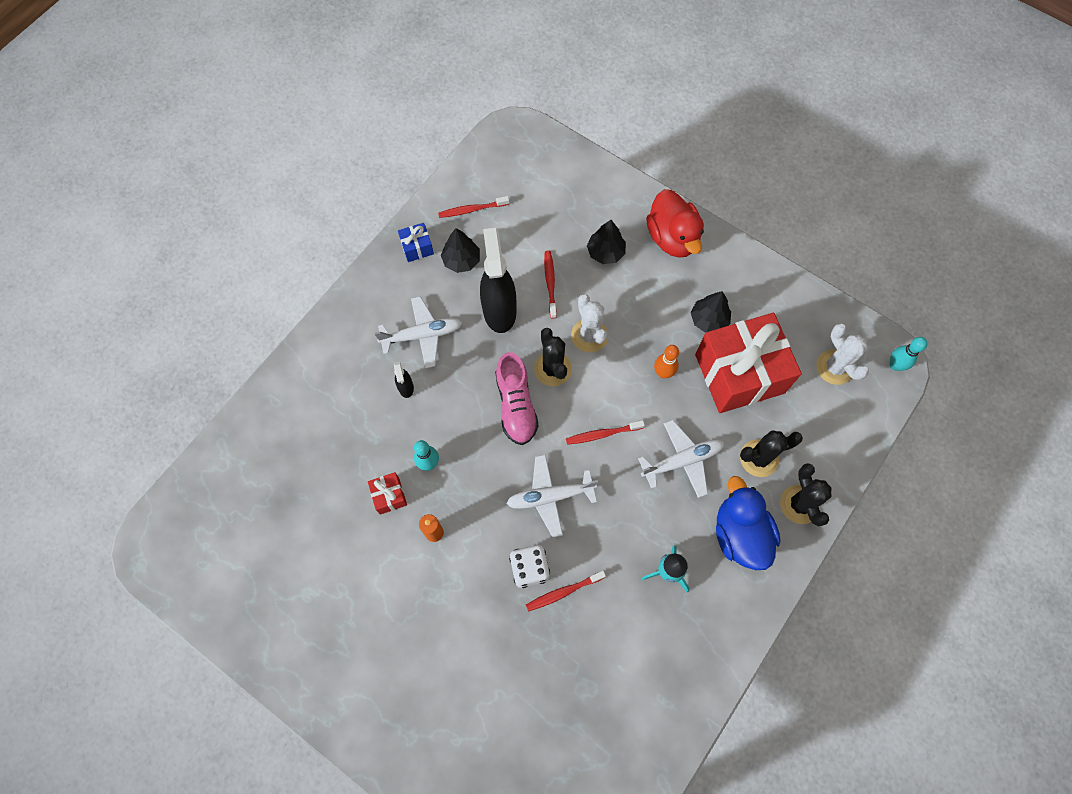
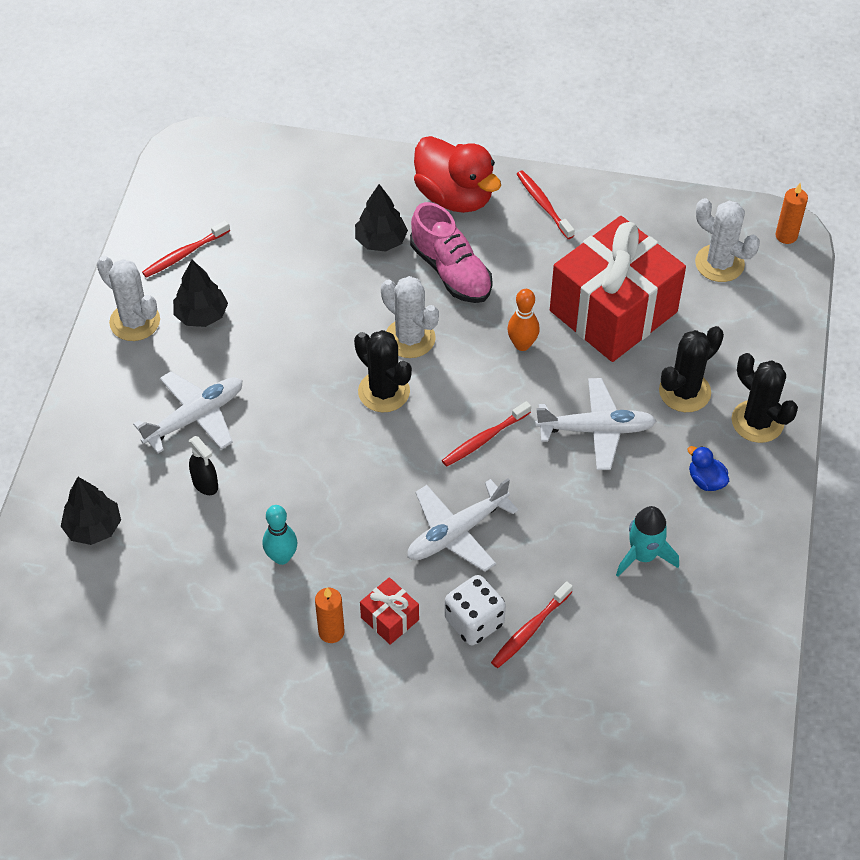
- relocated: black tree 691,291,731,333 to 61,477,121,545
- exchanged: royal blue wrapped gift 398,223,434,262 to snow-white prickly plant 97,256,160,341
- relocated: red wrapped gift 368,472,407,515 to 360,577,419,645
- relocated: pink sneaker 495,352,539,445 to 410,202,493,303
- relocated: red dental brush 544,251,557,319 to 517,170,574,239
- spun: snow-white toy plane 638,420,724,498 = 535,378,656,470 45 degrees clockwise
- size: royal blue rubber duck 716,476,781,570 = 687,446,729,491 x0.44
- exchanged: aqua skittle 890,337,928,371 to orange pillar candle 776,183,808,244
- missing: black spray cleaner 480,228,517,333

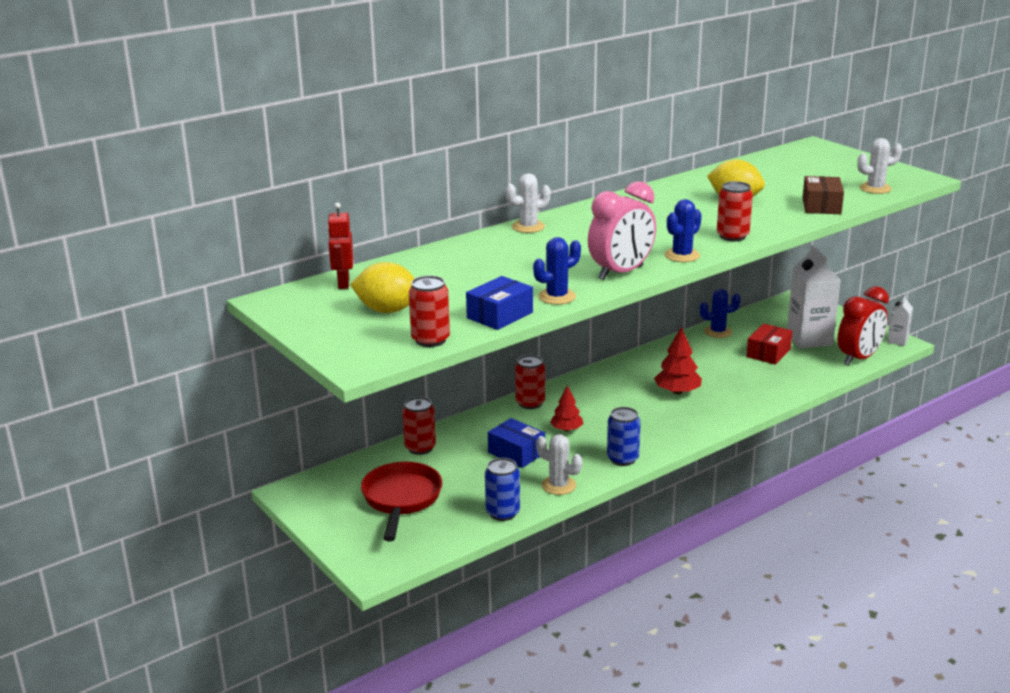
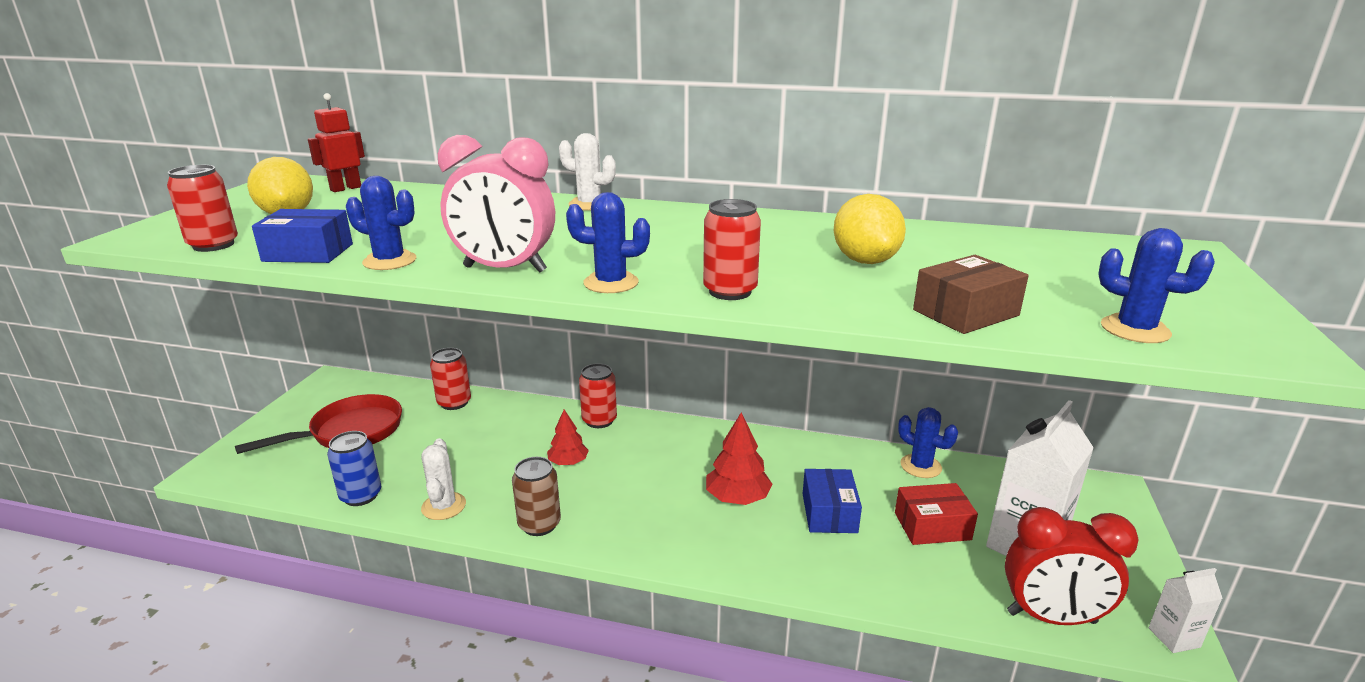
- colour: royal blue tin 607,407,641,466 to brown tin 512,457,561,536
- relocated: royal blue package 488,418,545,468 to 803,469,862,533
- colour: snow-white prickly plant 857,138,902,194 to royal blue prickly plant 1098,228,1215,343

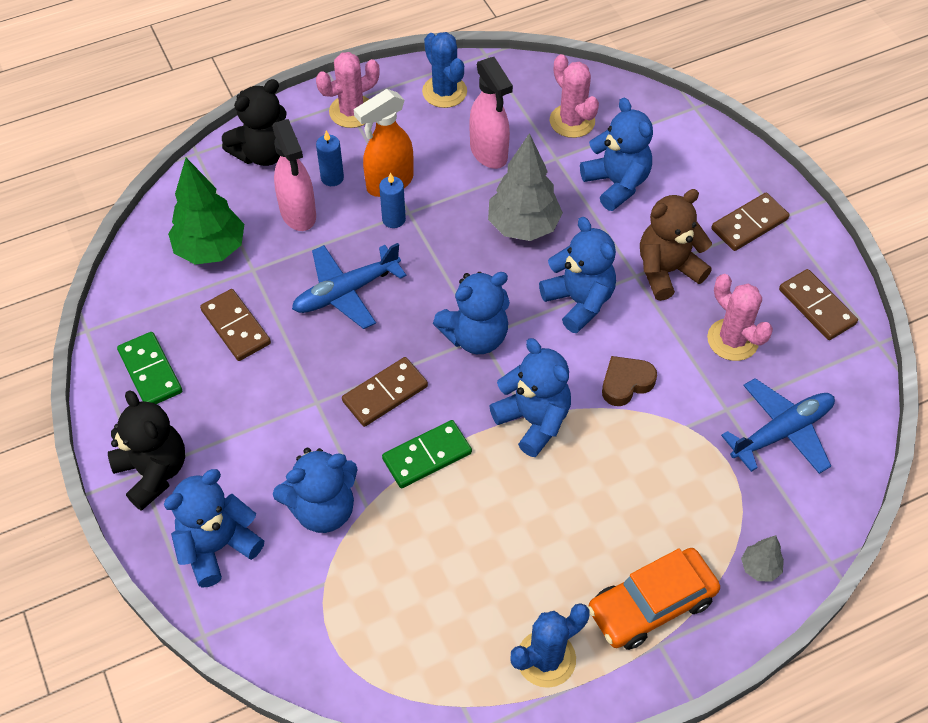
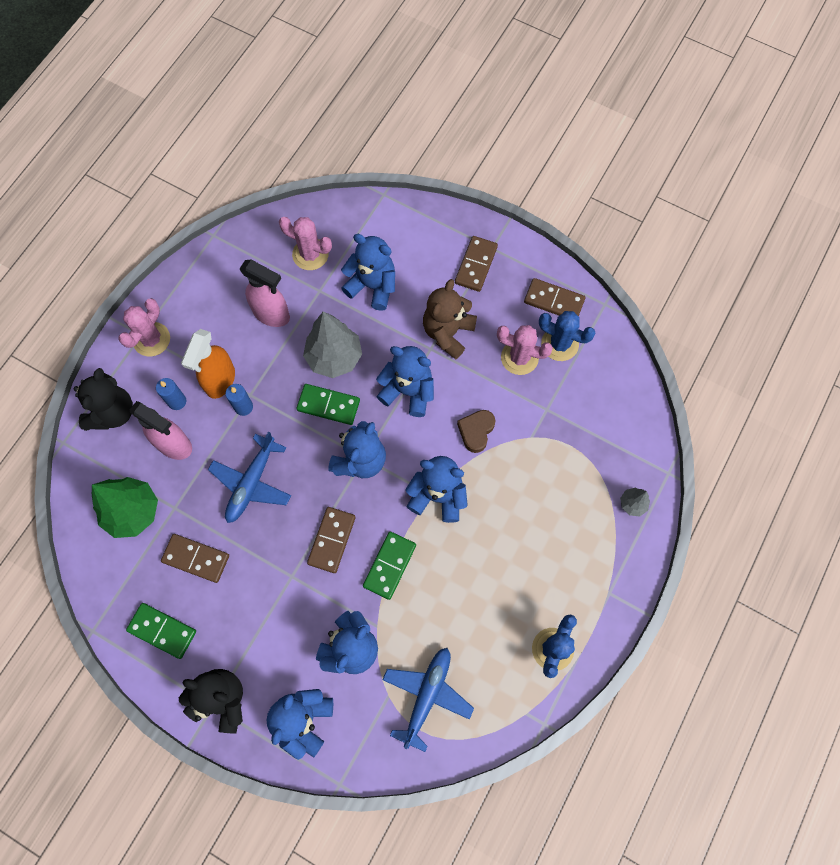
- appeared: leaf-green domino piece 296,384,360,425
- relocated: royal blue toy plane 721,378,835,474 to 382,648,474,752
- relocated: royal blue prickly plant 422,32,467,108 to 539,311,596,361
- missing: orange automobile 588,548,720,650

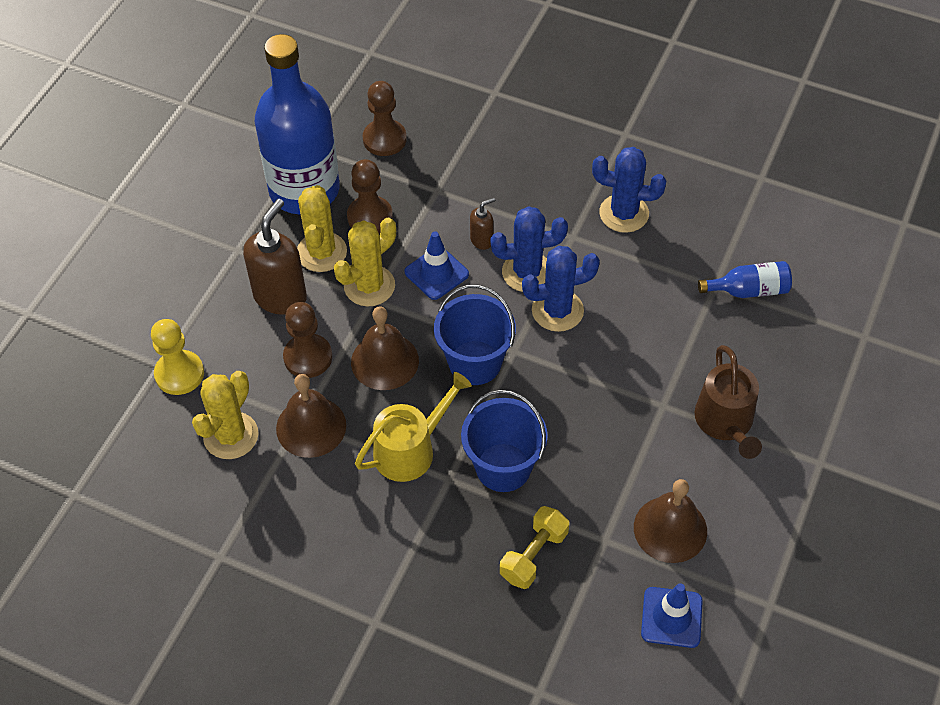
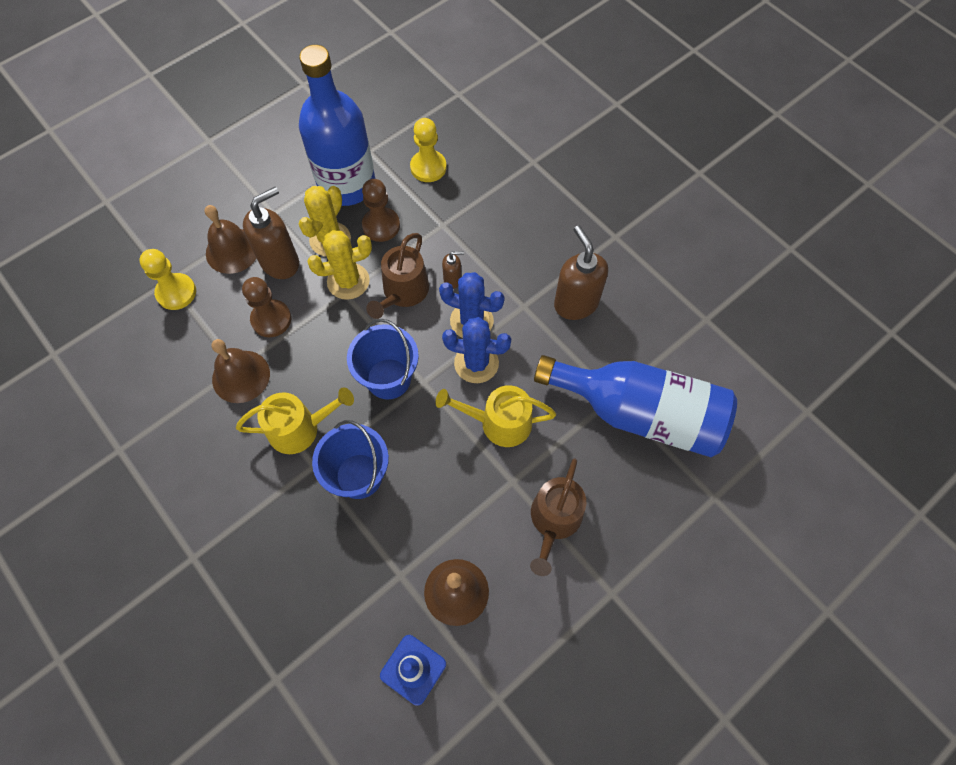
- relocated: brown bell 351,306,419,390 to 204,205,256,274
- exchanged: royal blue traffic cone 404,231,469,300 to brown sprinkling can 366,233,429,319
- colour: brown game pawn 363,81,407,156 to bright yellow game pawn 410,118,447,182
- appeared: bright yellow sprinkling can 435,385,556,447
- size: royal blue bottle 698,261,792,298 = 534,355,737,457 x2.34
- exchanged: royal blue prickly plant 592,147,667,233 to brown pump bottle 554,225,608,320
- missing: bright yellow prickly plant 192,371,259,459
- missing: bright yellow dumbbell 500,506,569,589

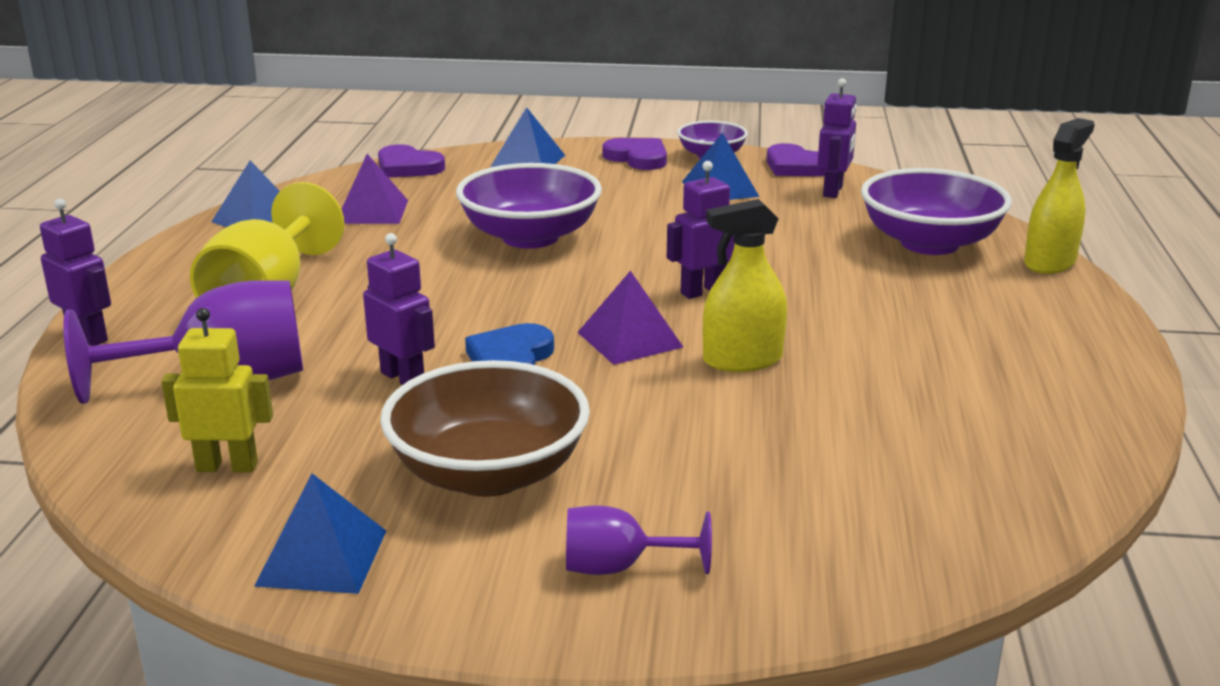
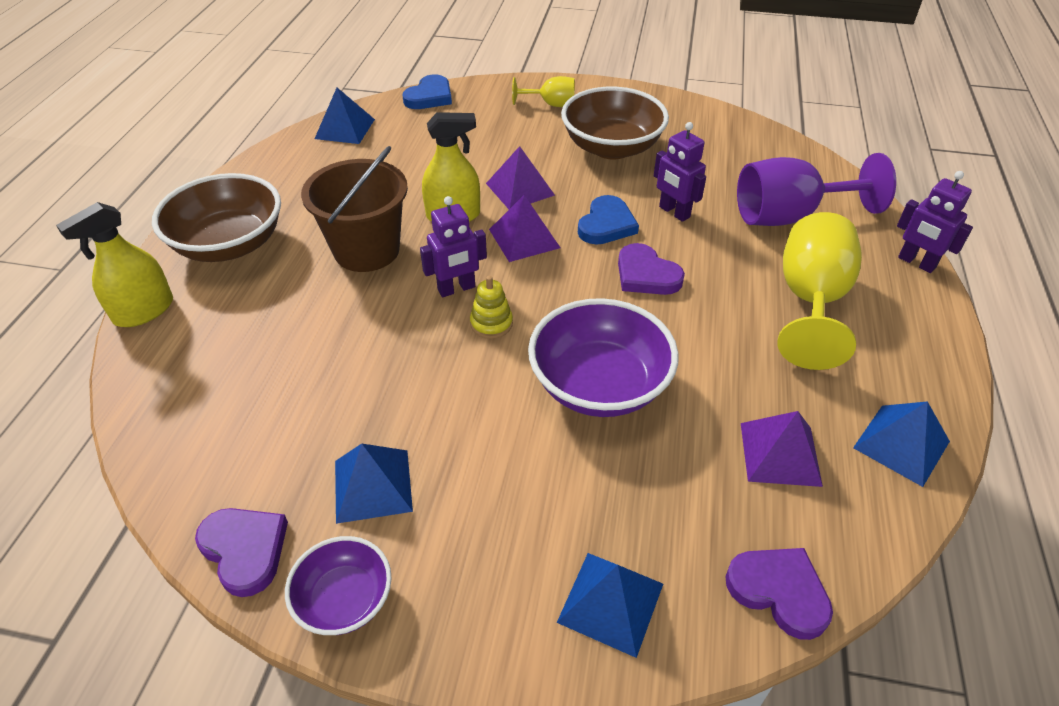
- appeared: brown serving bowl 152,173,281,262
- appeared: brown pail 301,146,408,272
- relocated: royal blue pyramid 254,474,386,594 to 315,88,375,144
- appeared: royal blue heart 403,74,452,109
- appeared: bright yellow ring stacker 470,276,513,339
- appeared: purple pyramid 486,146,555,209
- colour: purple goblet 566,506,712,575 to bright yellow goblet 512,76,575,107
- relocated: purple heart 602,138,667,170 to 618,243,685,295
- missing: bright yellow toy robot 161,308,273,472
- missing: purple toy robot 817,78,857,198
- missing: purple serving bowl 861,168,1012,255

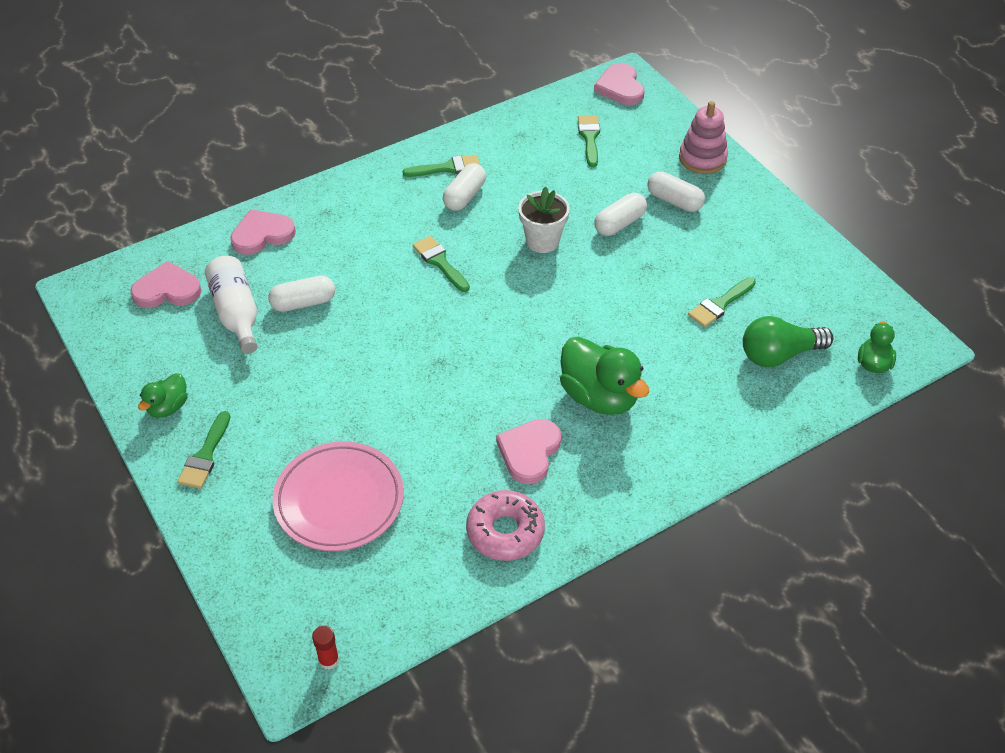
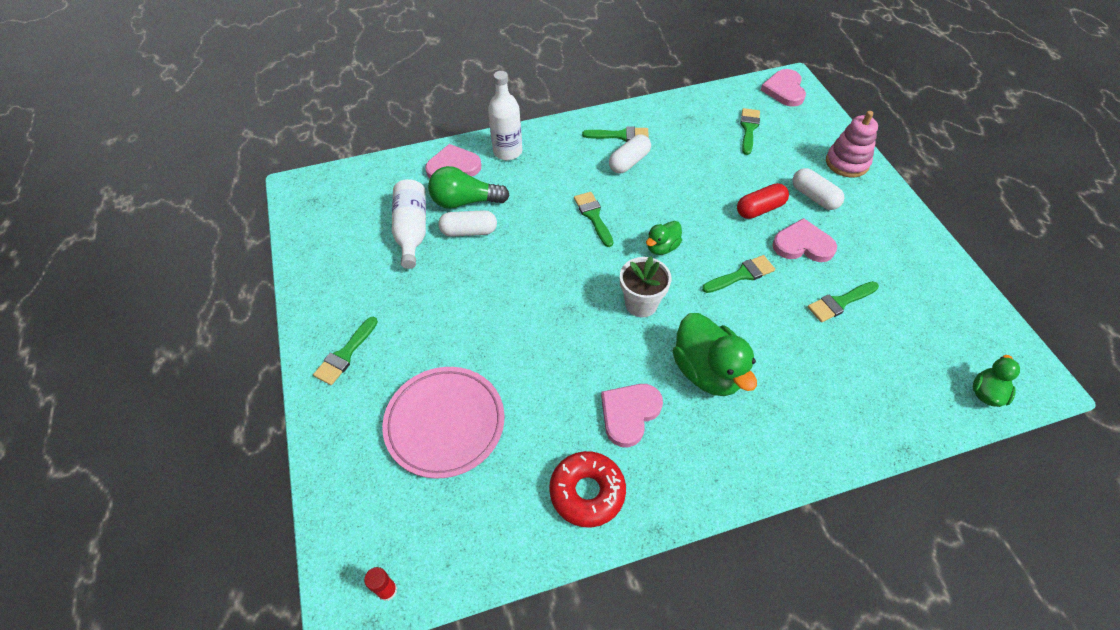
- relocated: leaf-green light bulb 743,316,833,367 to 428,166,510,209
- appeared: snow-white bottle 488,71,522,160
- colour: pink glazed donut 466,490,545,561 to red glazed donut 549,451,626,528
- relocated: snow-white potted plant 518,187,570,253 to 620,256,672,317
- relocated: leaf-green rubber duck 138,373,188,418 to 646,221,682,255
- appeared: leaf-green paint brush 702,255,775,293
- colour: snow-white pill 594,193,647,236 to red pill 737,183,789,219
- relocated: pink heart 130,261,201,308 to 772,218,837,262

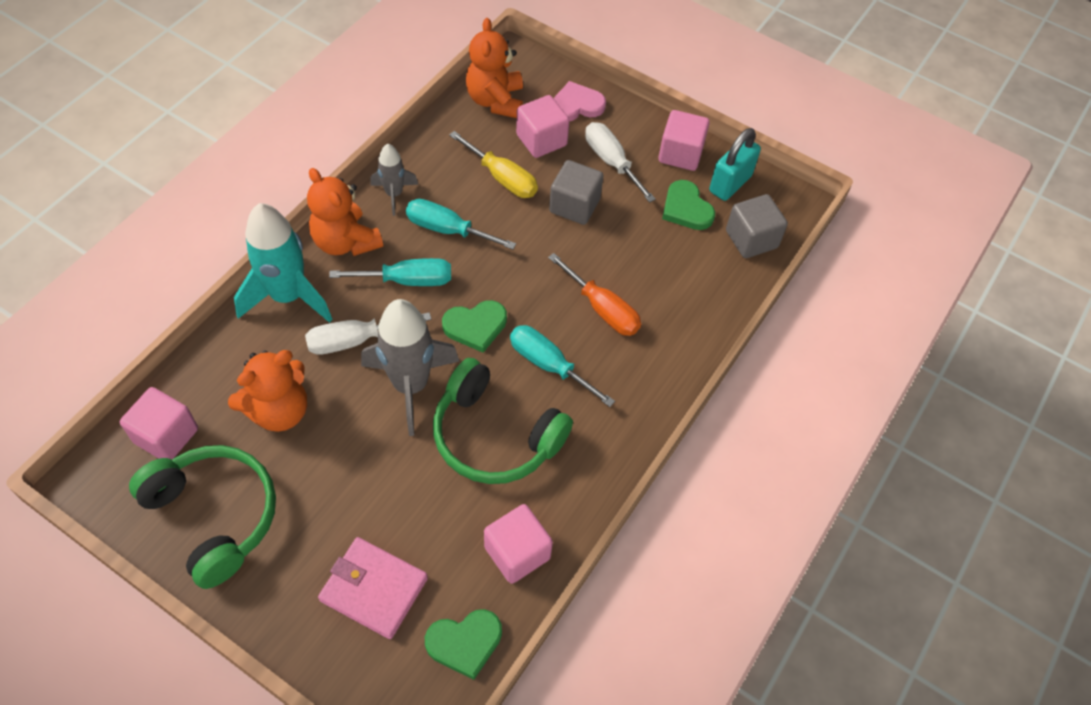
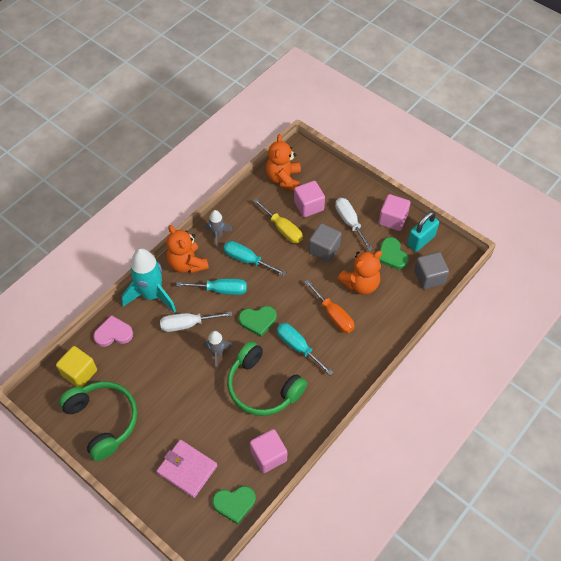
- colour: pink cube 120,387,198,459 to bright yellow cube 56,346,97,387
- relocated: pink heart 554,81,606,122 to 93,315,133,347
- size: grey rocket 361,299,460,436 = 203,331,233,370 x0.54
- relocated: orange stuffed bear 228,350,307,432 to 337,251,382,295

